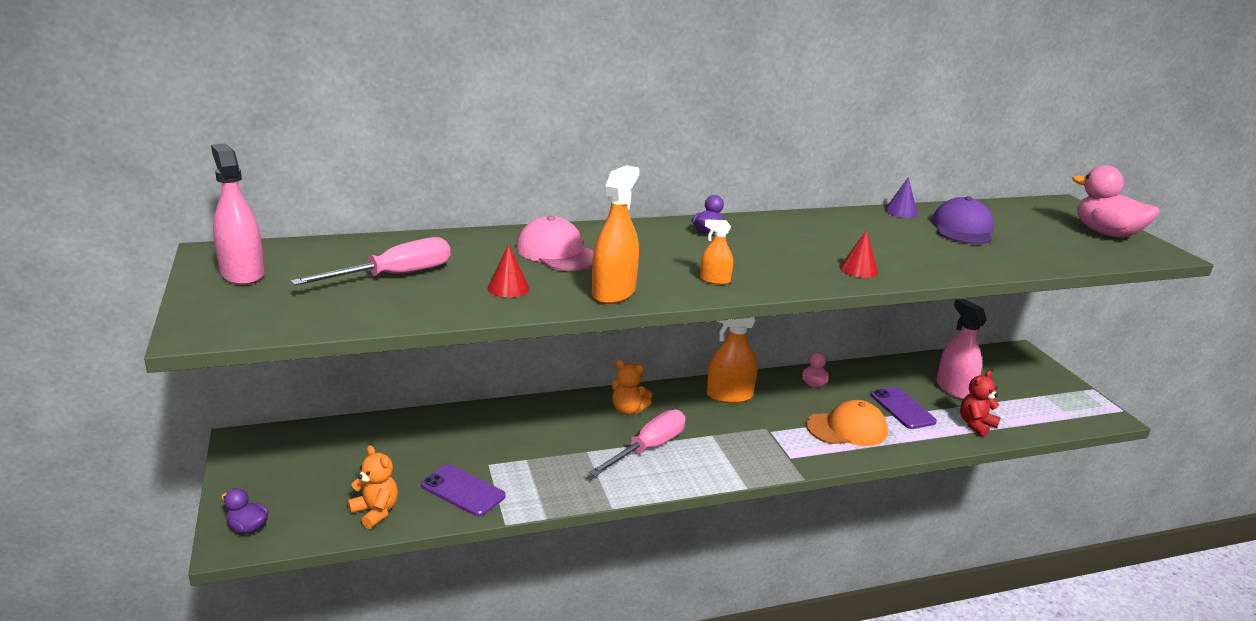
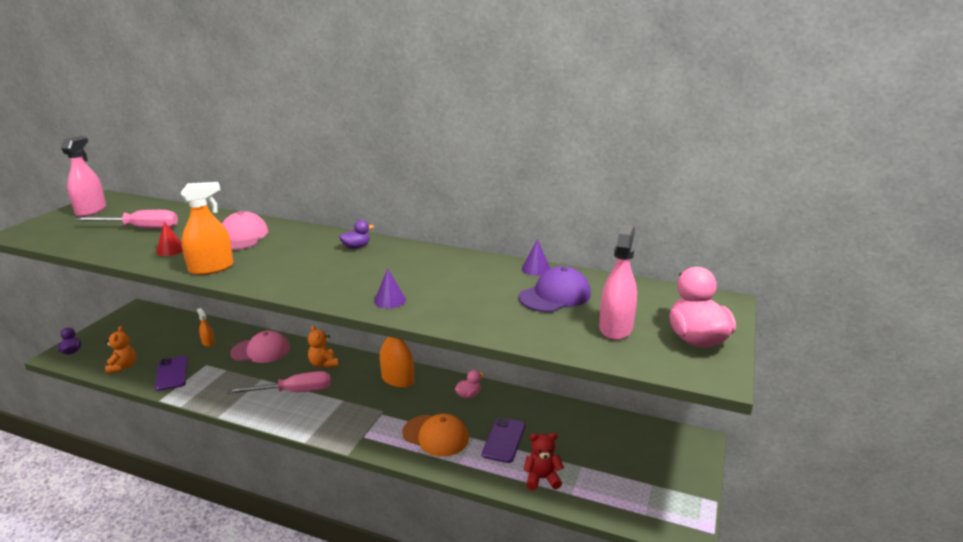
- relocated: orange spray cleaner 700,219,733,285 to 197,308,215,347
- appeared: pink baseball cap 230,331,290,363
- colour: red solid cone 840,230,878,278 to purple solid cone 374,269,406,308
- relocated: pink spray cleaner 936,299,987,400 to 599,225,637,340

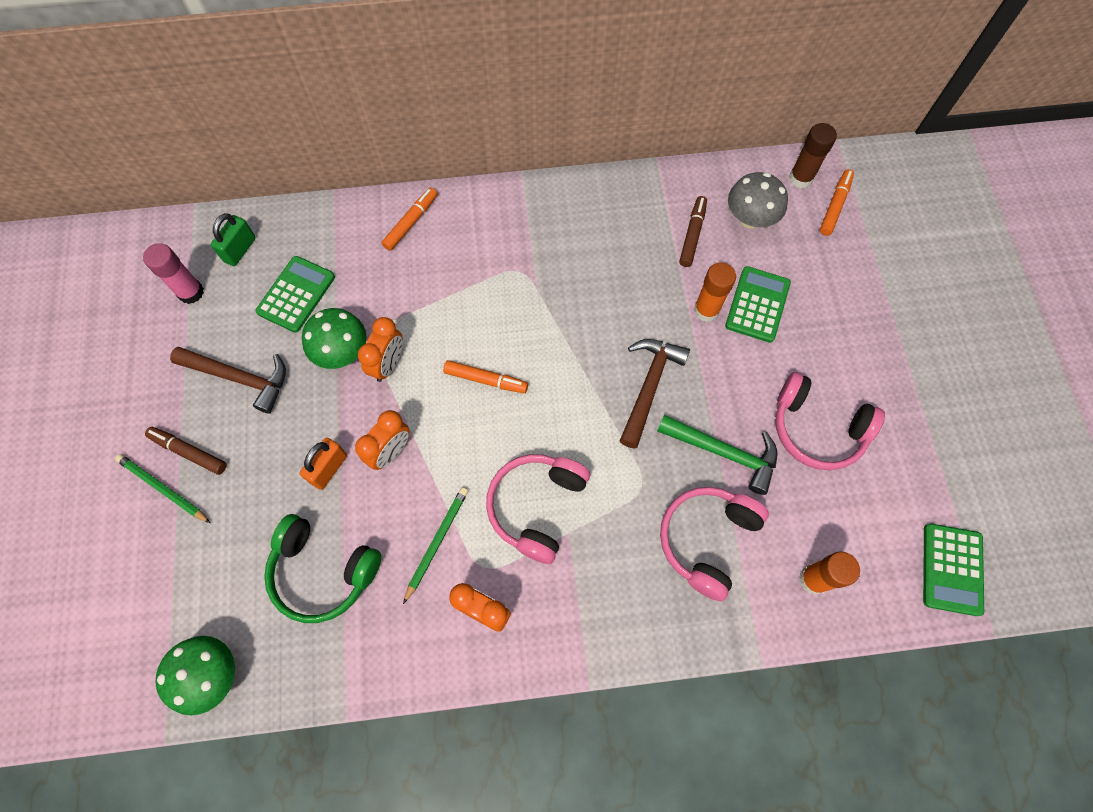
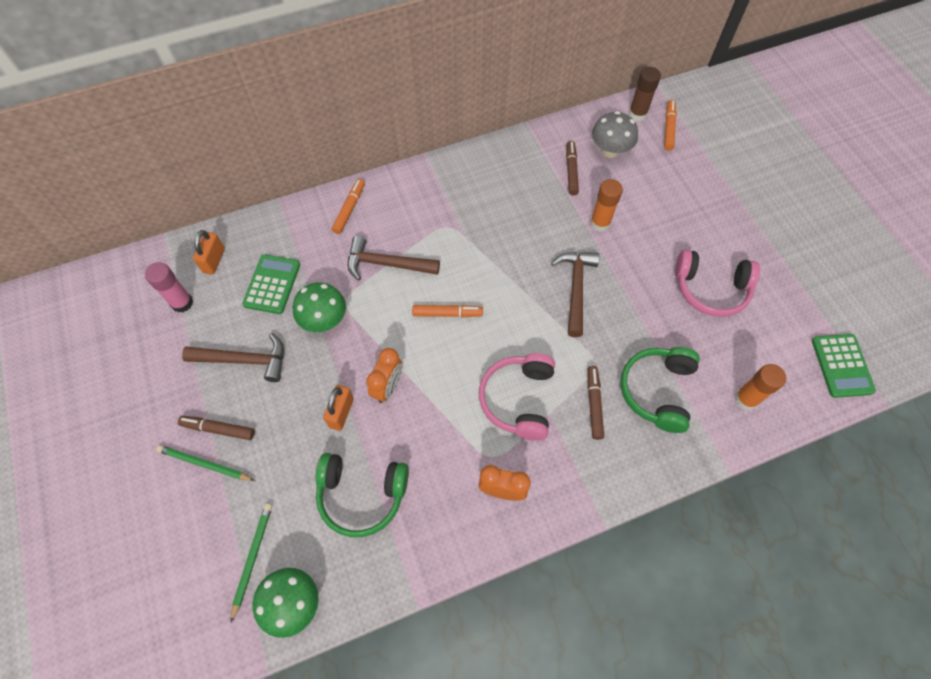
- colour: leaf-green lock 211,213,256,266 to orange lock 193,230,225,275
- relocated: leaf-green lead pencil 403,487,468,604 to 231,503,272,622
- appeared: brown claw hammer 348,236,440,281
- appeared: brown marker pen 587,366,604,440
- colour: pink headphones 660,487,769,602 to leaf-green headphones 620,347,700,433
- missing: orange clock 358,317,403,382
- missing: leaf-green claw hammer 657,415,778,495
- missing: leaf-green pocket calculator 725,266,791,343

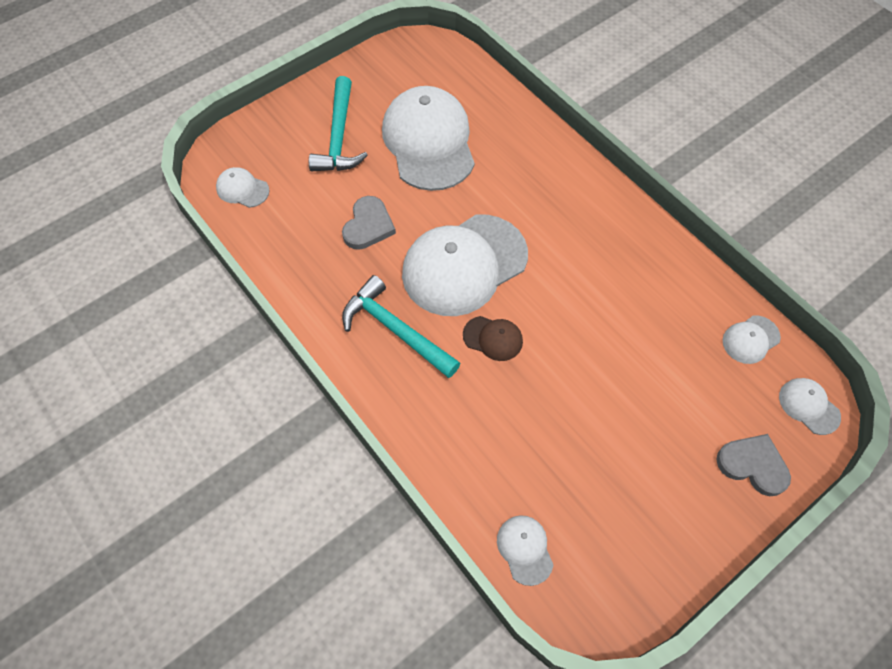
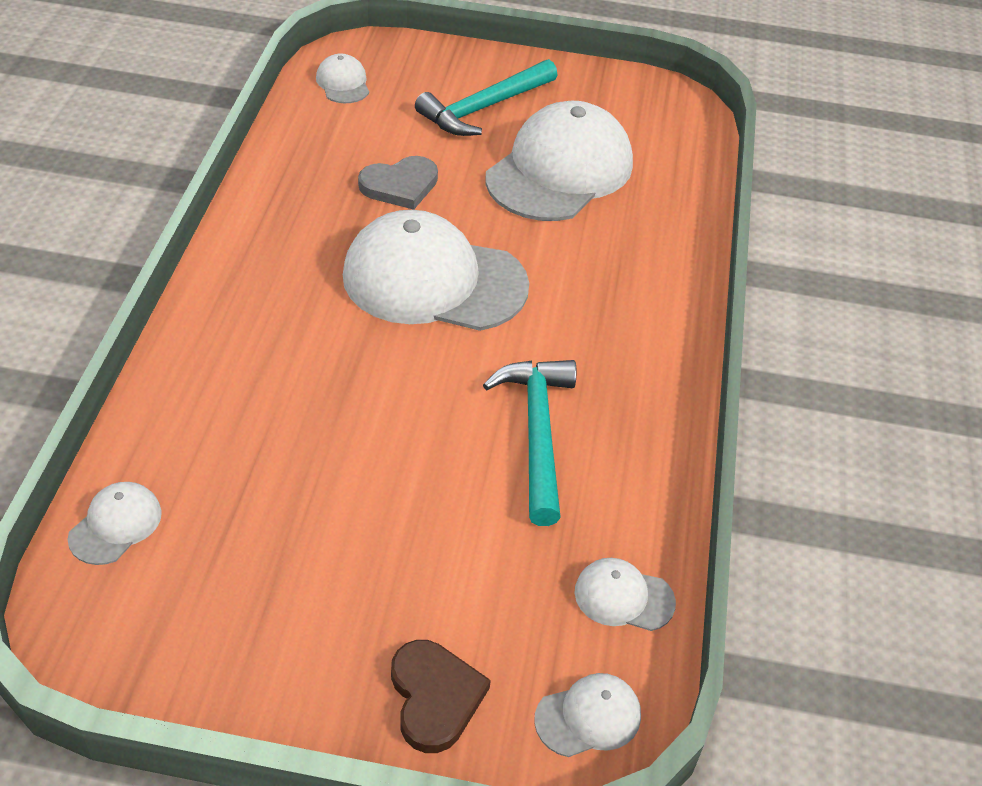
- colour: grey heart 716,434,791,496 to brown heart 391,640,491,753
- relocated: aqua claw hammer 342,275,461,378 to 483,360,576,526
- spun: snow-white baseball cap 779,378,841,435 = 534,673,641,757 60 degrees clockwise
- missing: brown baseball cap 463,316,523,361

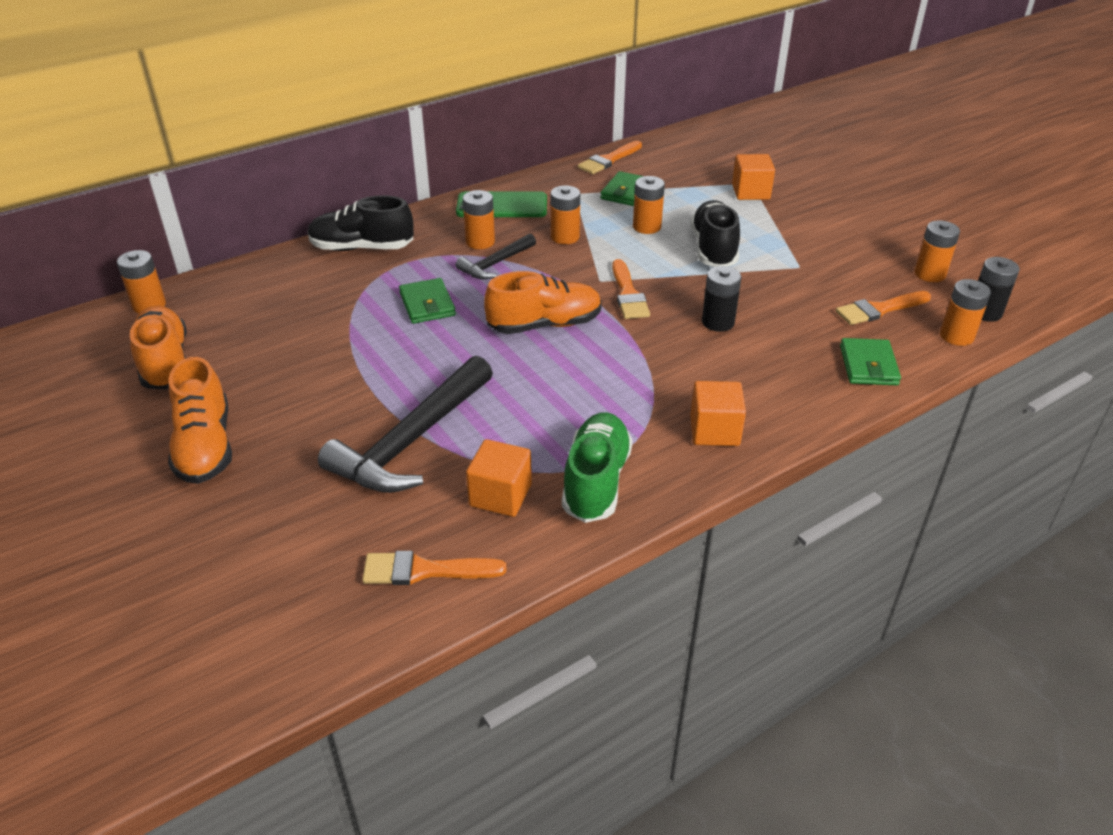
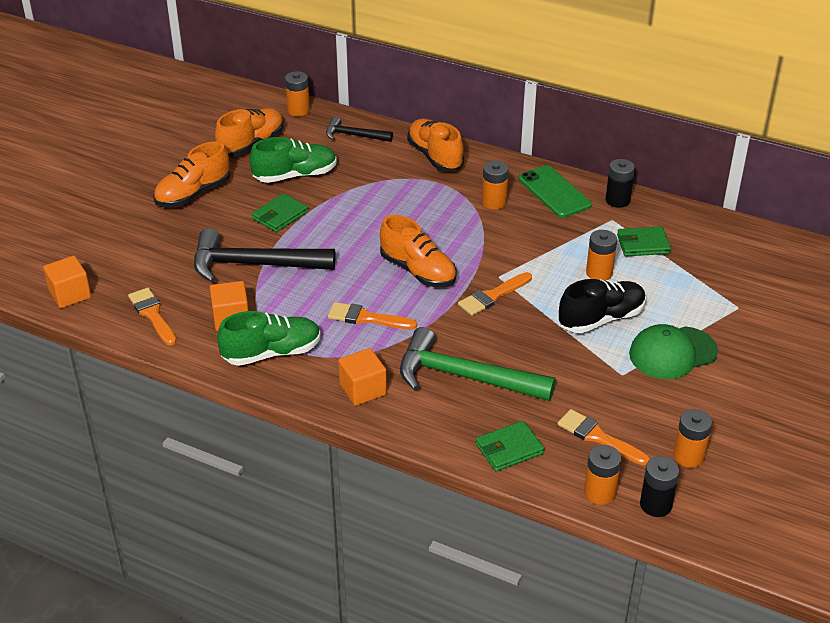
- relocated: orange cube 732,154,775,200 to 43,256,91,308
- appeared: leaf-green sneaker 250,137,337,183
- relocated: leaf-green card wallet 399,278,456,324 to 252,193,308,232
- relocated: black claw hammer 456,234,536,279 to 326,117,393,142
- relocated: orange paint brush 578,141,642,174 to 328,302,417,329
- appeared: leaf-green claw hammer 400,327,556,401
- colour: black sneaker 308,195,414,251 to orange sneaker 407,118,464,171
- relocated: black AA battery 702,266,741,332 to 605,159,635,208
- appeared: leaf-green baseball cap 629,324,718,379
- missing: orange AA battery 551,185,580,244

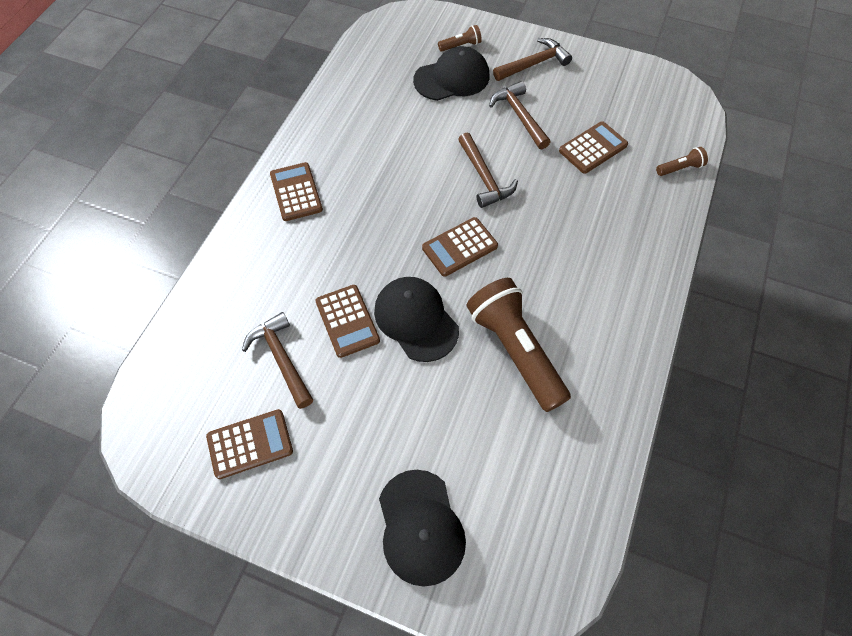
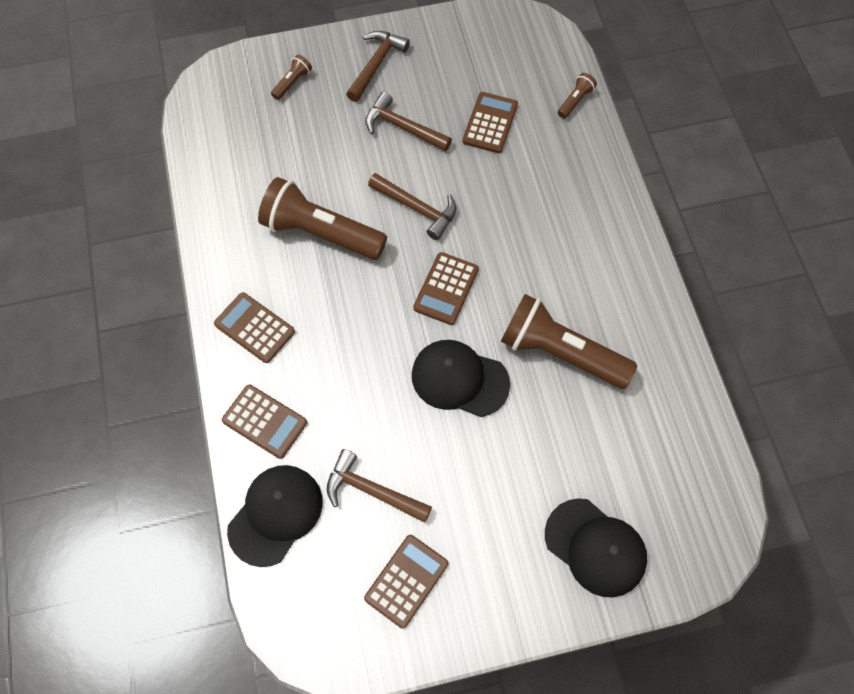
- relocated: brown pocket calculator 315,285,380,358 to 222,385,307,459
- relocated: black baseball cap 413,46,490,101 to 227,465,323,567
- appeared: brown torch 258,177,387,260

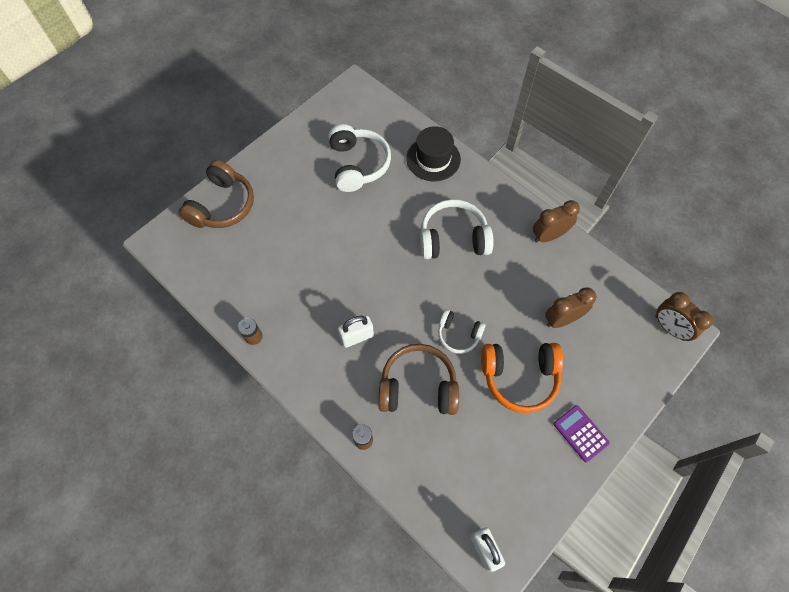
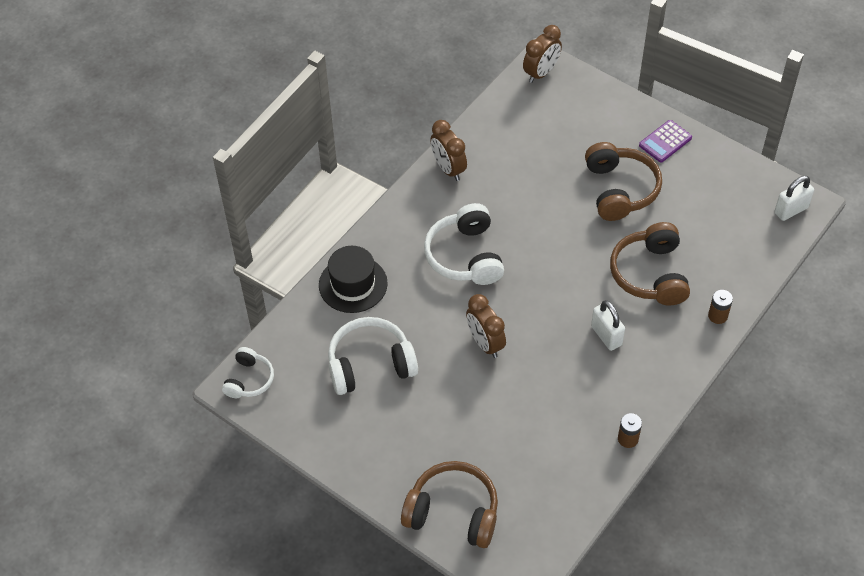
- relocated: snow-white headphones 438,309,485,354 to 222,347,274,398
- relocated: brown clock 545,288,596,328 to 466,294,506,358
- colour: orange headphones 481,343,563,413 to brown headphones 585,142,662,221

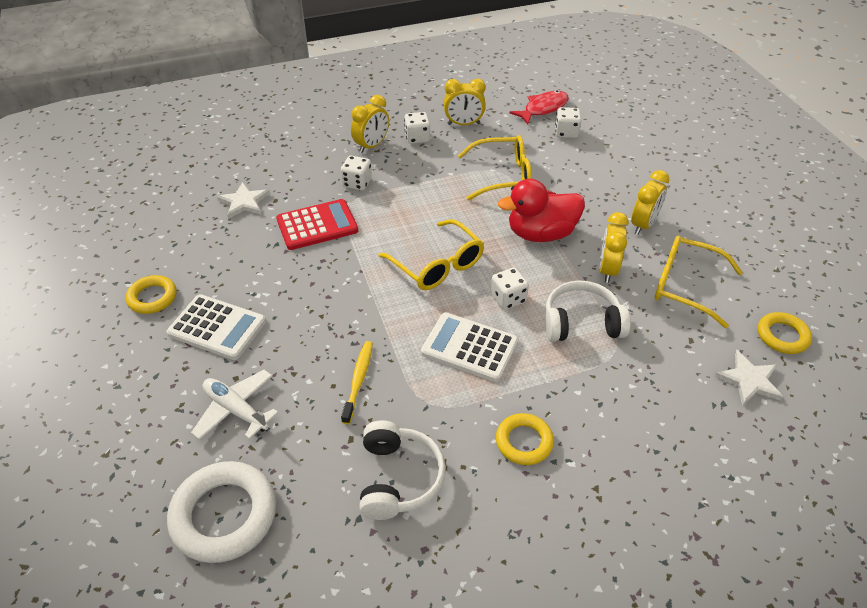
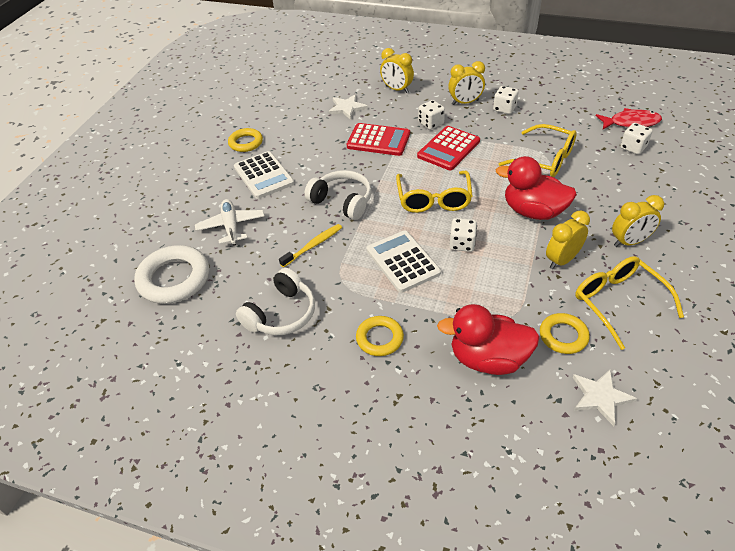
- relocated: snow-white headphones 545,281,630,341 to 304,170,372,220
- relocated: bright yellow clock 444,79,486,125 to 380,48,414,93
- appeared: red pocket calculator 417,126,480,170
- appeared: red rubber duck 437,304,540,375
- relocated: bright yellow ring 758,312,812,354 to 540,313,590,354

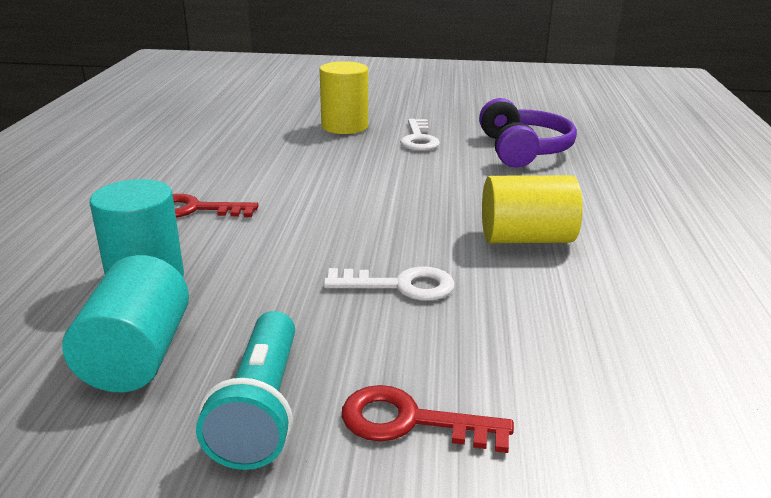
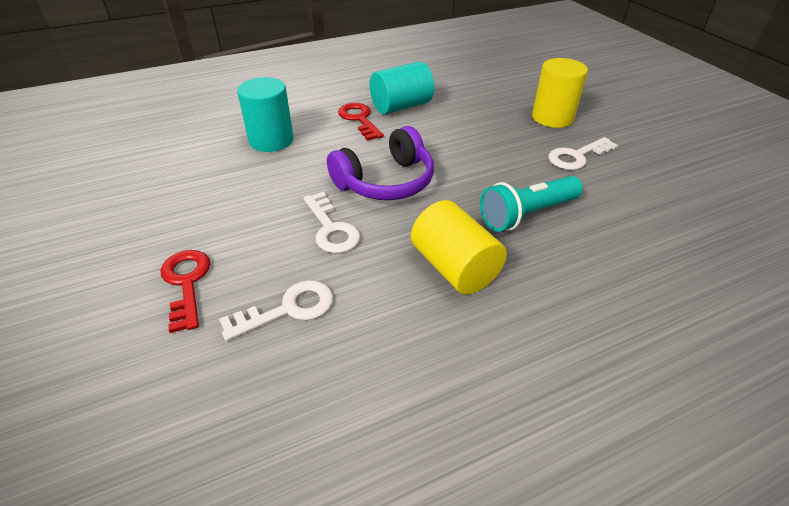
- appeared: snow-white latchkey 219,280,333,341
- relocated: purple headphones 479,98,577,167 to 327,126,434,200
- relocated: aqua cylinder shape 62,255,189,392 to 370,61,434,114
- relocated: aqua torch 196,311,295,470 to 480,176,583,232

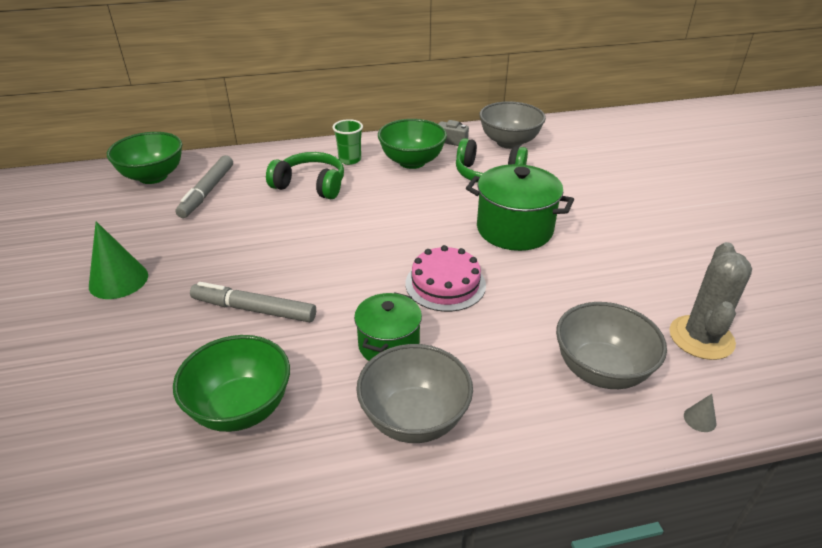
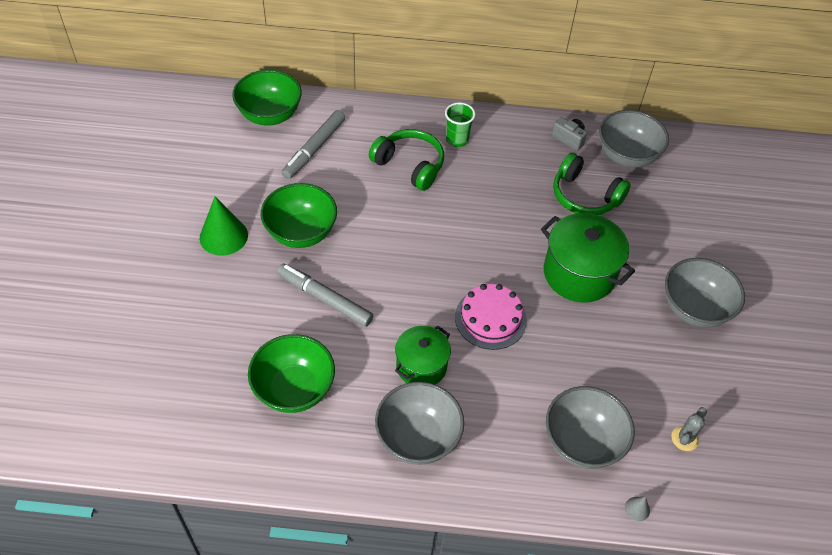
- relocated: leaf-green serving bowl 378,119,447,169 to 261,183,337,248
- appeared: grey serving bowl 665,258,745,328
- size: grey prickly plant 669,242,752,360 = 671,407,707,451 x0.50

